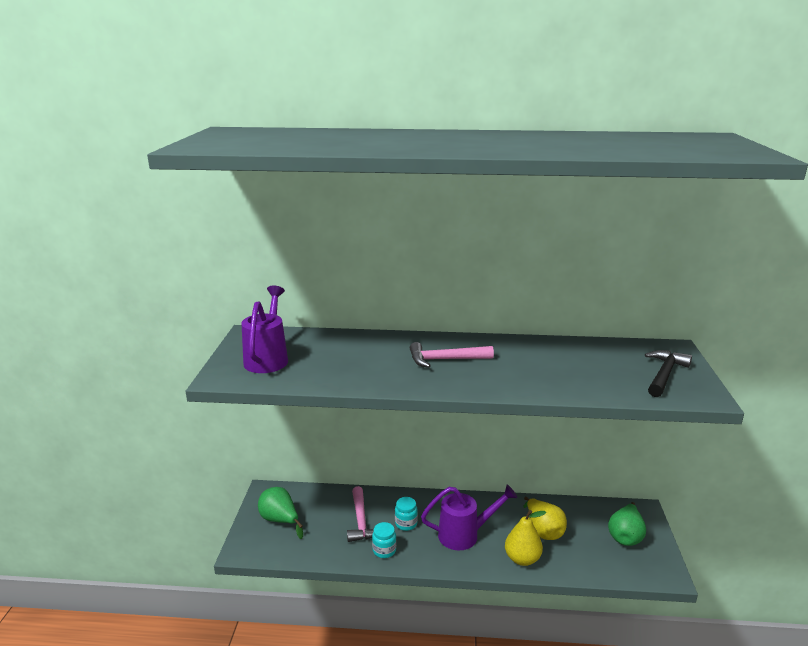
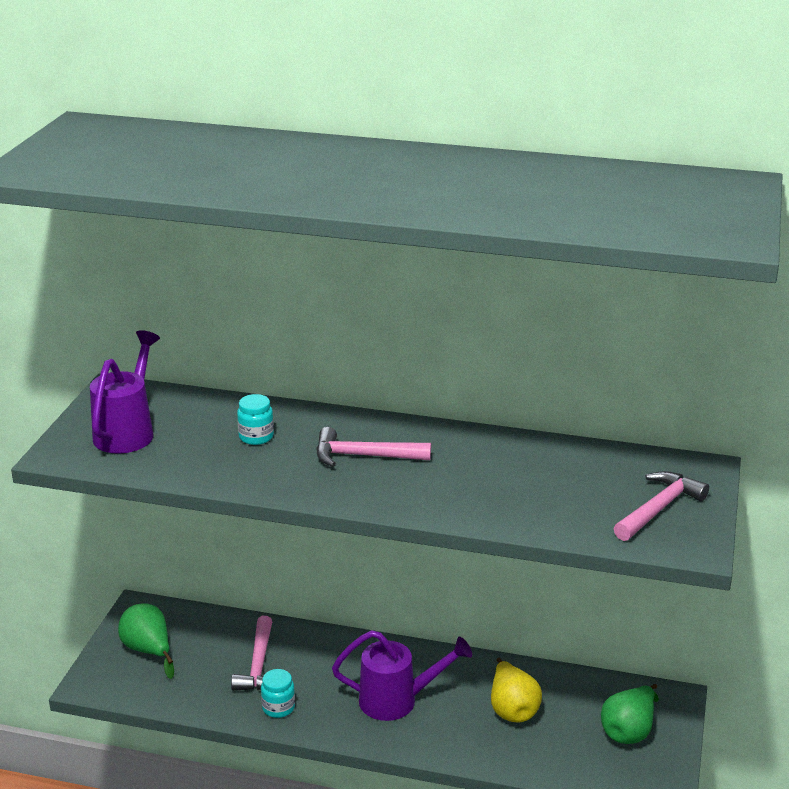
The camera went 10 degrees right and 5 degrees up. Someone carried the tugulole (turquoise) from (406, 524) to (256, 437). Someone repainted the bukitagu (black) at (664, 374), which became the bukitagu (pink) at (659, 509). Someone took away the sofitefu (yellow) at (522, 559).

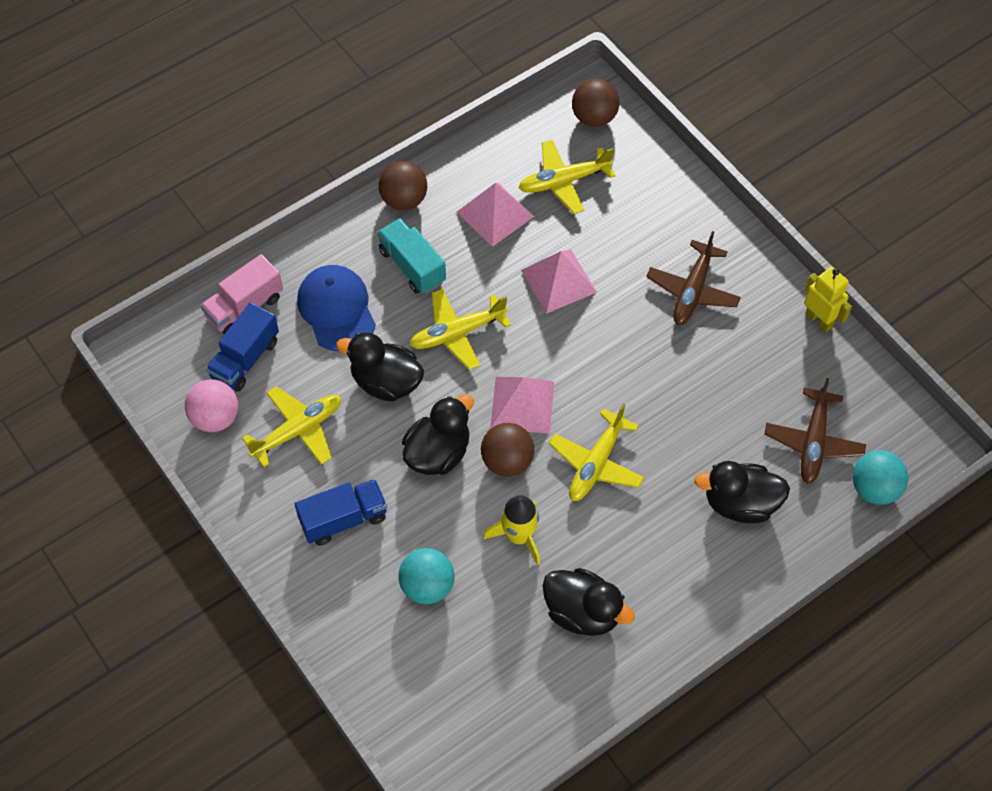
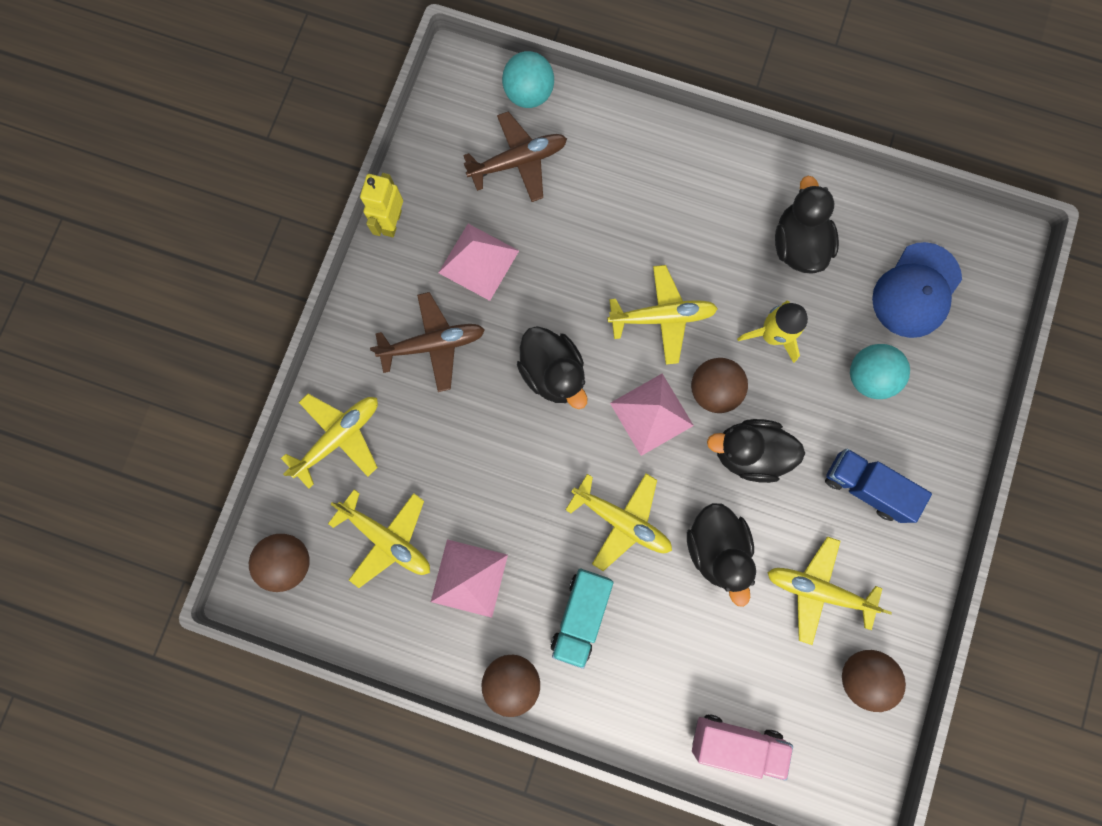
The camera went 125 degrees left and 20 degrees up. Someone put down the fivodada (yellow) at (339, 437). Someone carried the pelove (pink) from (558, 281) to (478, 261). Someone carried the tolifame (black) from (740, 503) to (553, 373). Someone repainted the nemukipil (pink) at (215, 418), which became the nemukipil (brown) at (861, 674). Someone carried the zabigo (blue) from (336, 309) to (916, 290). Someone took away the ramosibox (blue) at (245, 359).

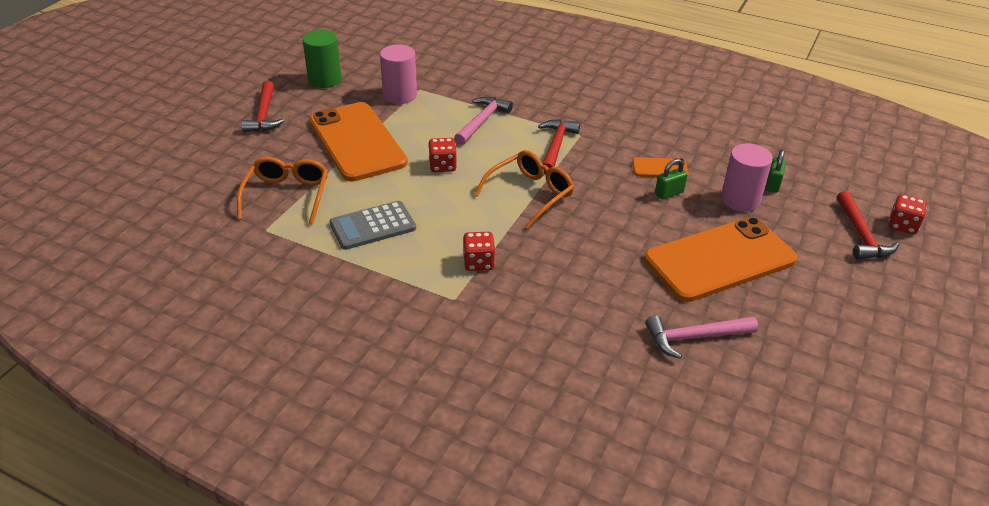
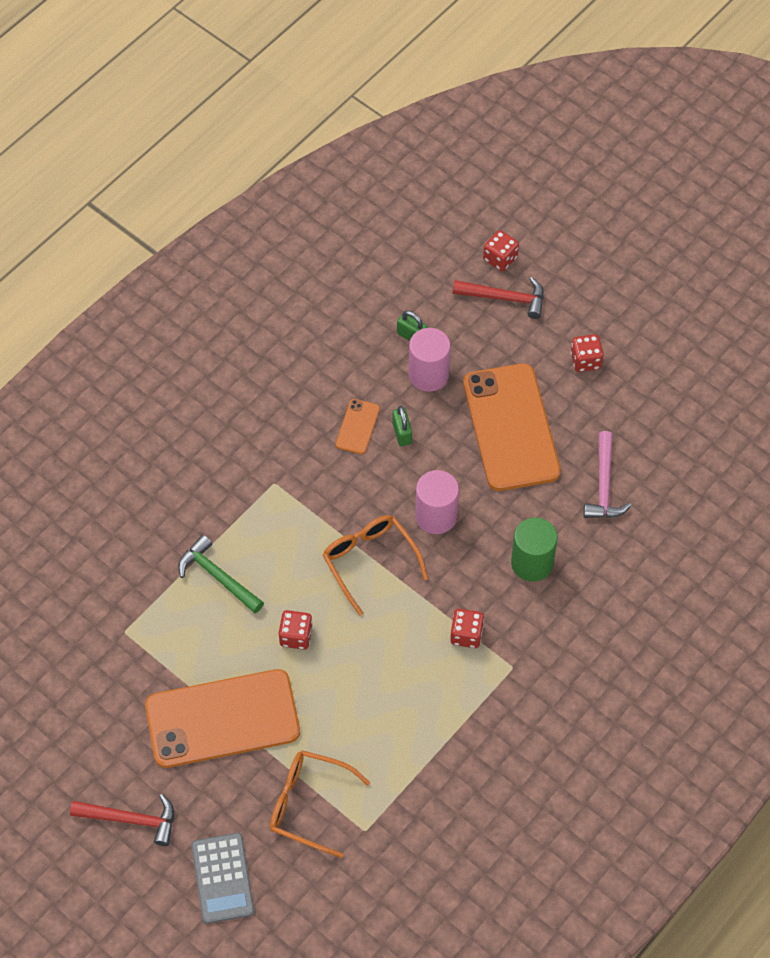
The camera went 75 degrees left and 20 degrees up. Someone repainted the bukitagu (pink) at (482, 121), which became the bukitagu (green) at (218, 577). Someone carried the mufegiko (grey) from (373, 226) to (223, 878). Someone carried the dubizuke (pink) from (400, 95) to (436, 516). Someone carried the dubizuke (green) from (325, 80) to (532, 563). Someone put down the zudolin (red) at (585, 360). Someone took away the bukitagu (red) at (556, 146).

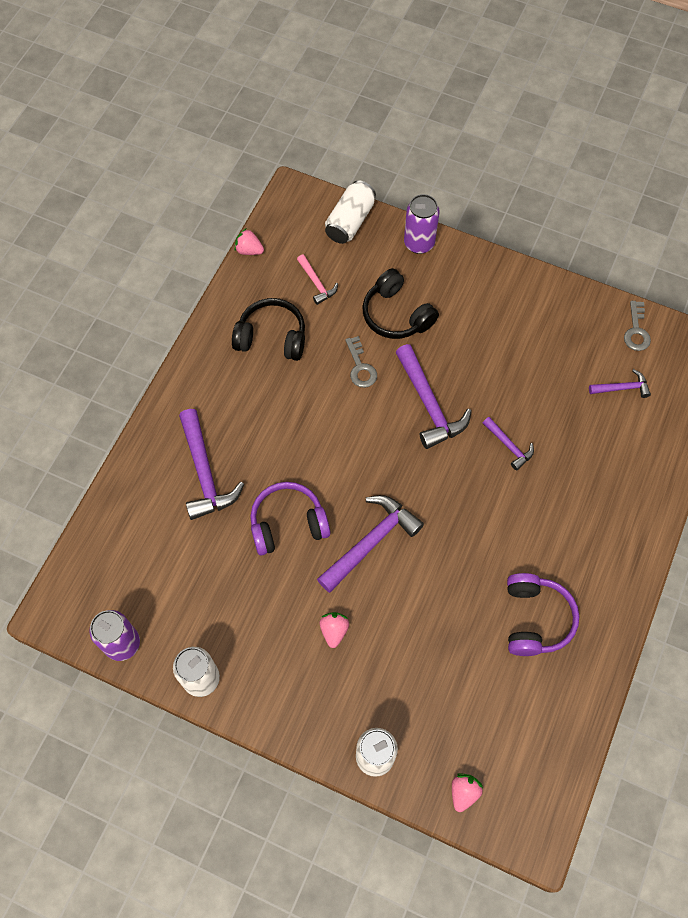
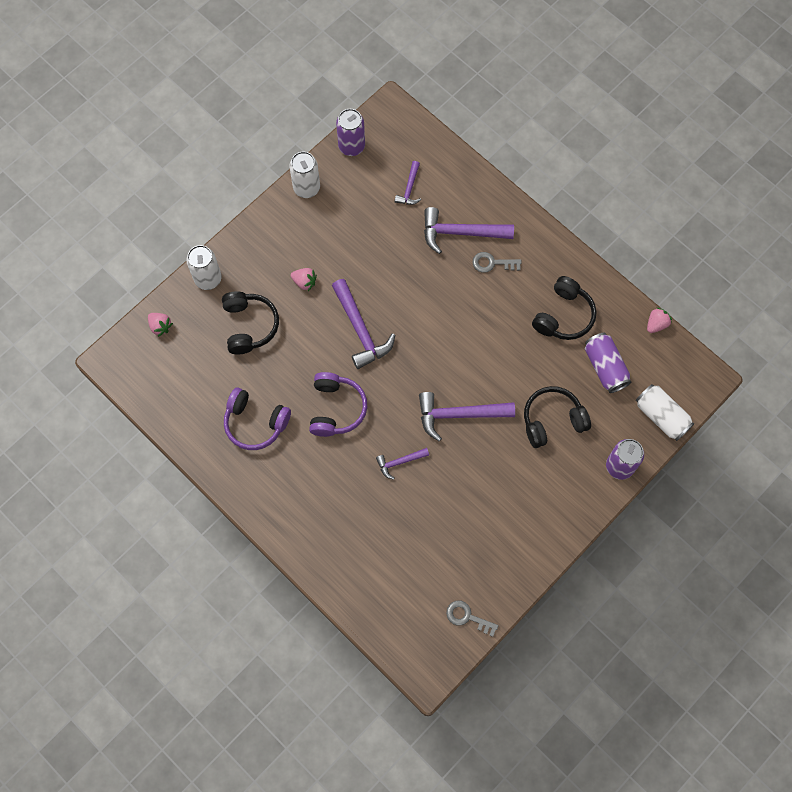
The camera went 110 degrees right and 5 degrees up. Someone put down the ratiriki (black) at (249, 326). Someone carried the ratiriki (purple) from (288, 524) to (336, 409). Someone carried the bukitagu (purple) from (622, 388) to (409, 188). Someone carried the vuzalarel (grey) from (360, 367) to (492, 263). Someone swapped the bukitagu (pink) at (316, 283) for the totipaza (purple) at (605, 367).

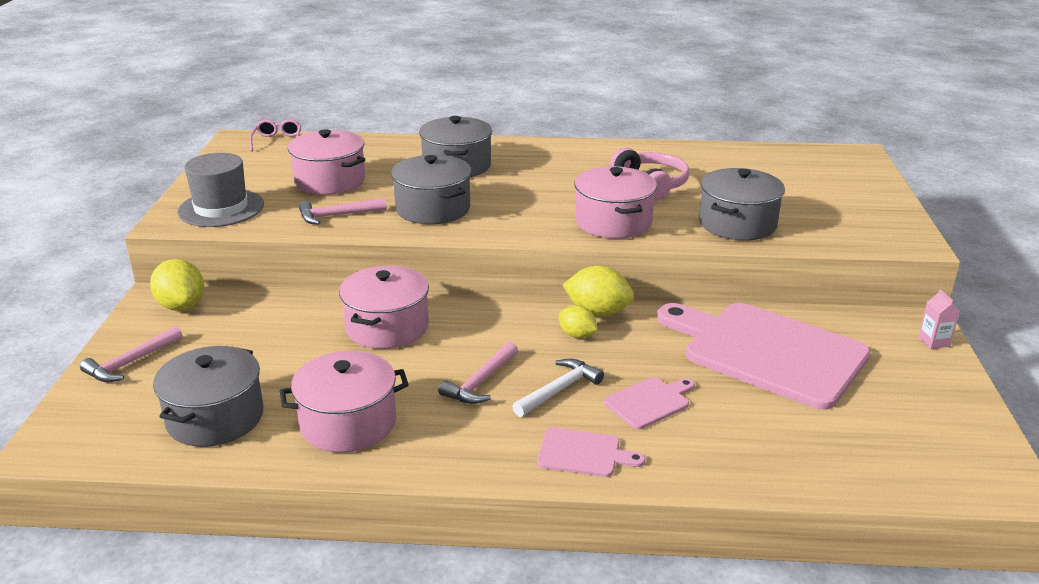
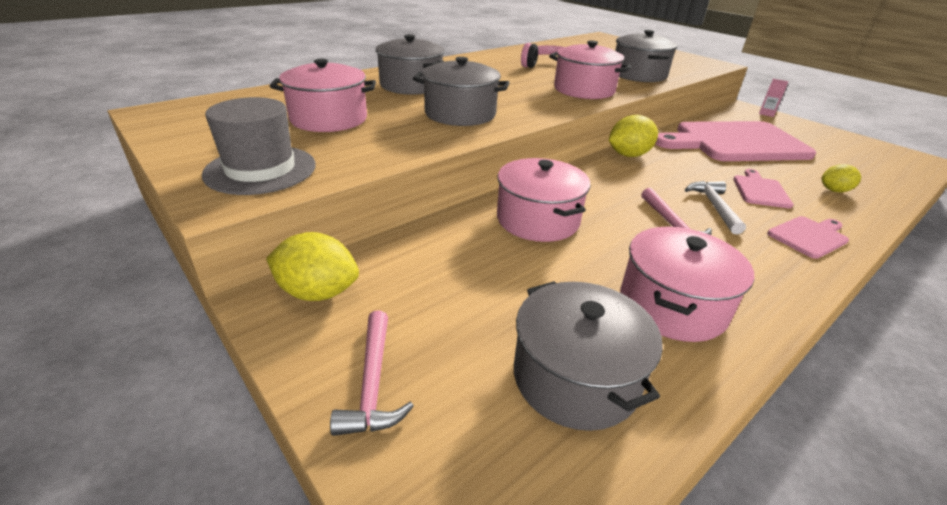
The camera went 45 degrees left and 5 degrees up. Someone carried the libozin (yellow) from (577, 335) to (834, 190). Someone took away the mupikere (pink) at (277, 141). Someone took away the bukitagu (pink) at (337, 216).

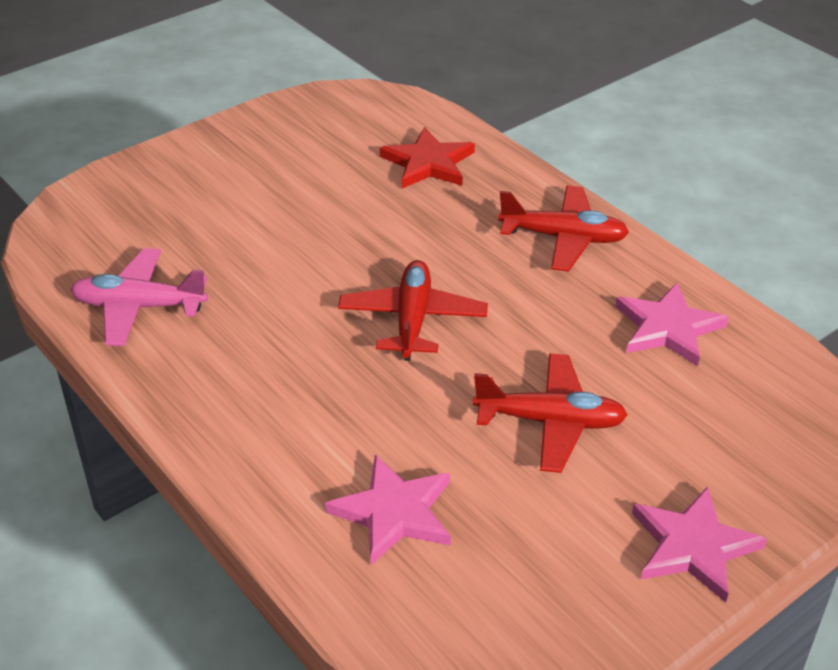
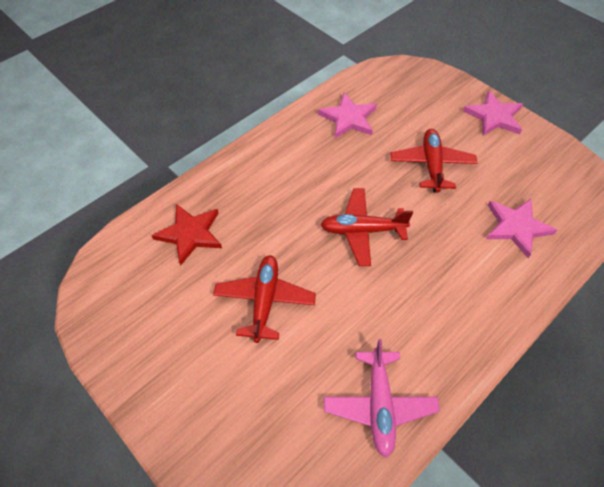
The camera went 95 degrees left and 15 degrees up. Someone carried the fivodada (red) from (563, 238) to (265, 301).

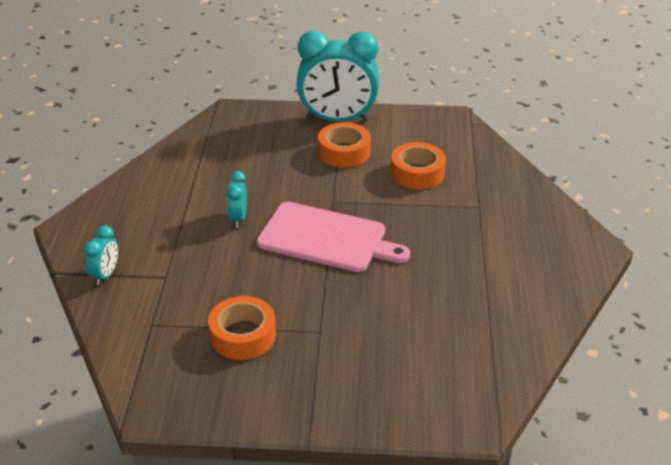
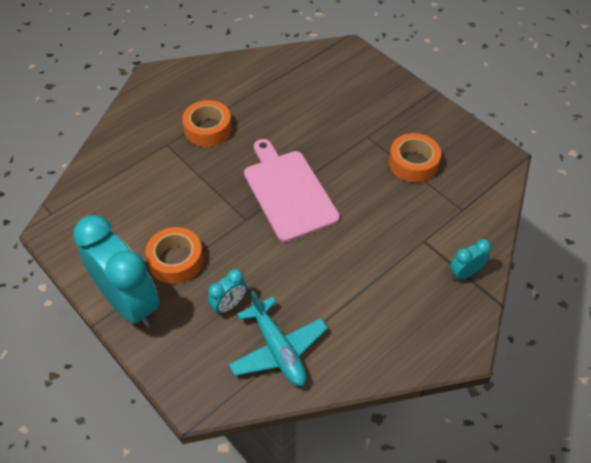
The camera went 135 degrees left and 15 degrees up. Someone carried the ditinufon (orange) from (417, 173) to (208, 129). Someone carried the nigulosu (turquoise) from (238, 218) to (229, 305). Someone put down the fivodada (turquoise) at (278, 349).

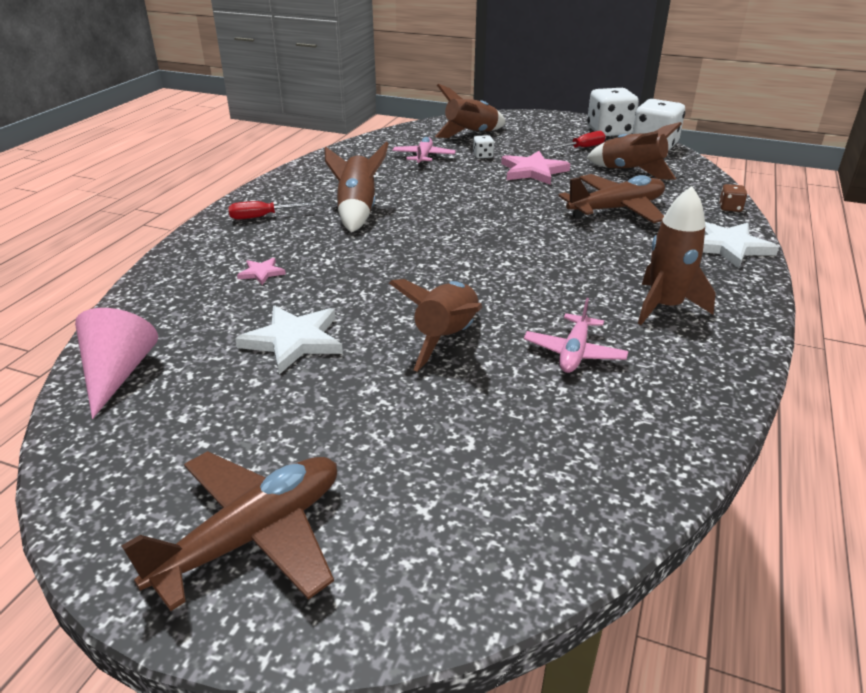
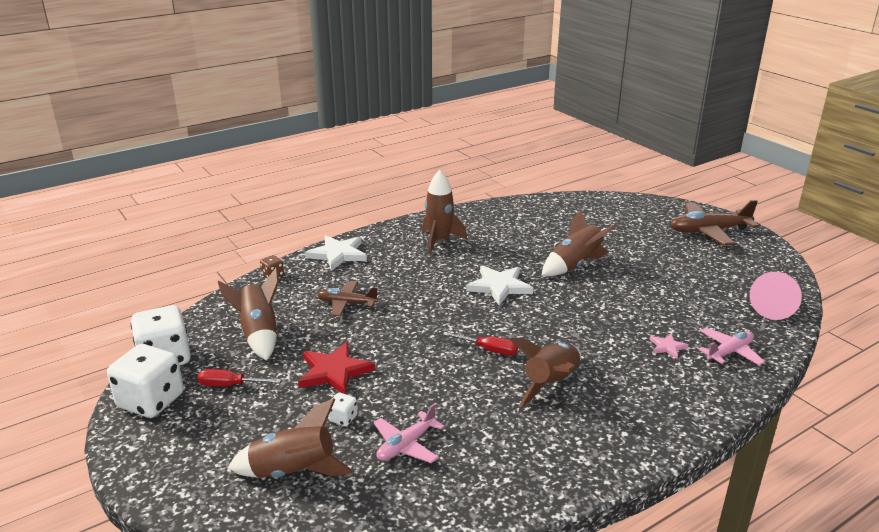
The camera went 145 degrees left and 5 degrees down. Someone repainted the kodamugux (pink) at (533, 171), which became the kodamugux (red) at (334, 371). Someone scaled the fivodada (brown) at (616, 209) by 0.61. Someone carried the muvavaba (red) from (261, 217) to (489, 350). Someone carried the kodamugux (white) from (294, 340) to (499, 286). Someone carried the fivodada (pink) from (574, 352) to (729, 352).

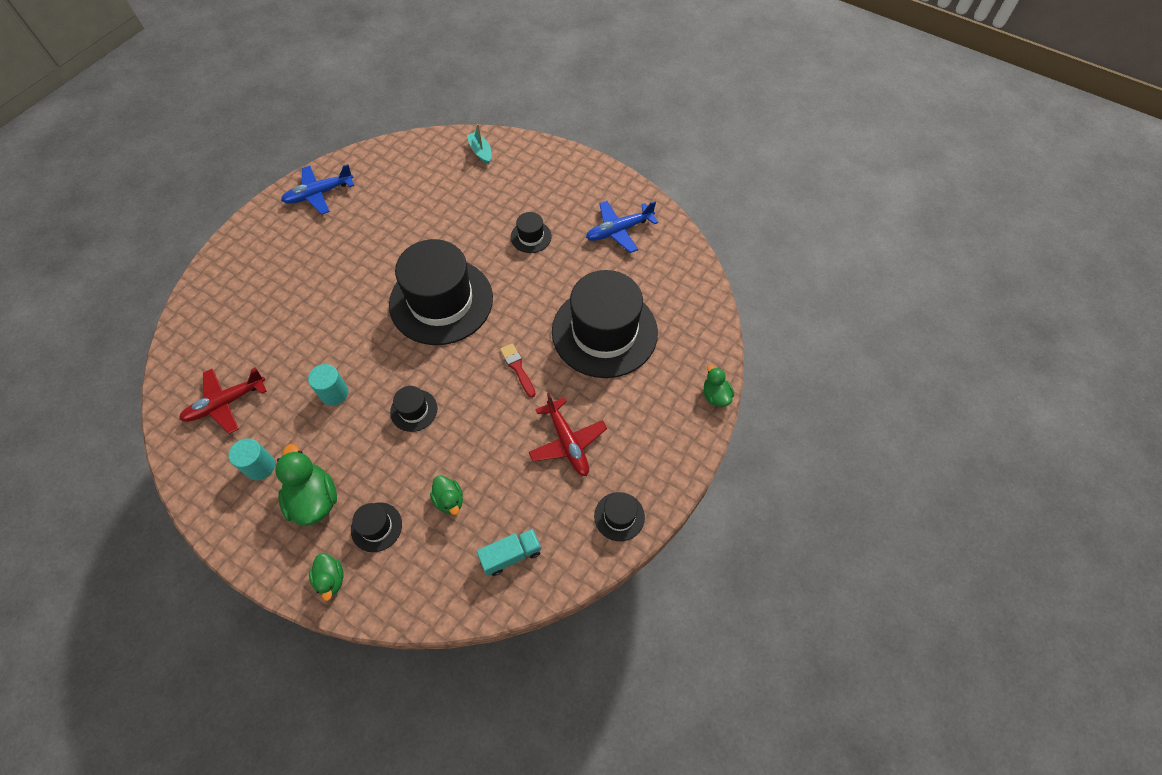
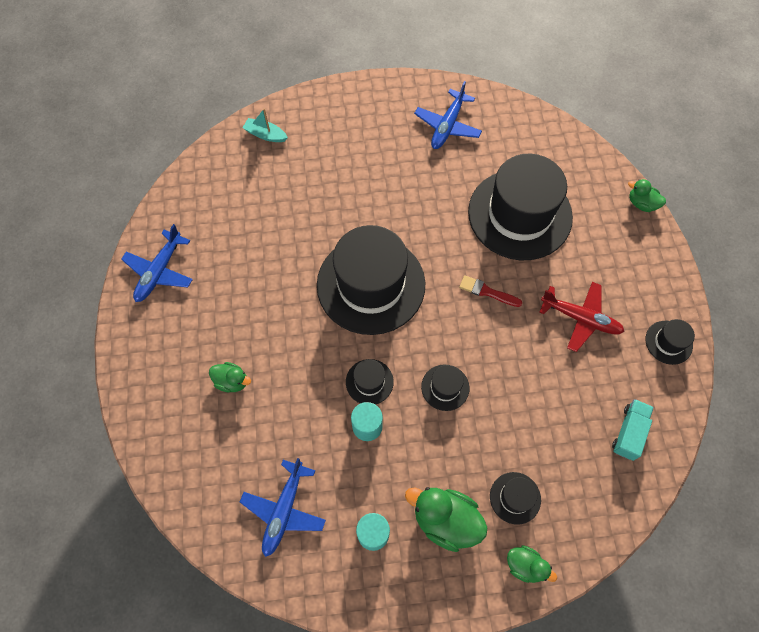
The camera went 40 degrees left and 5 degrees up. Someone carried the tolifame (green) from (449, 500) to (232, 381). Someone repainted the fivodada (red) at (225, 403), which became the fivodada (blue) at (284, 510). Someone carried the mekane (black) from (531, 237) to (369, 382).

